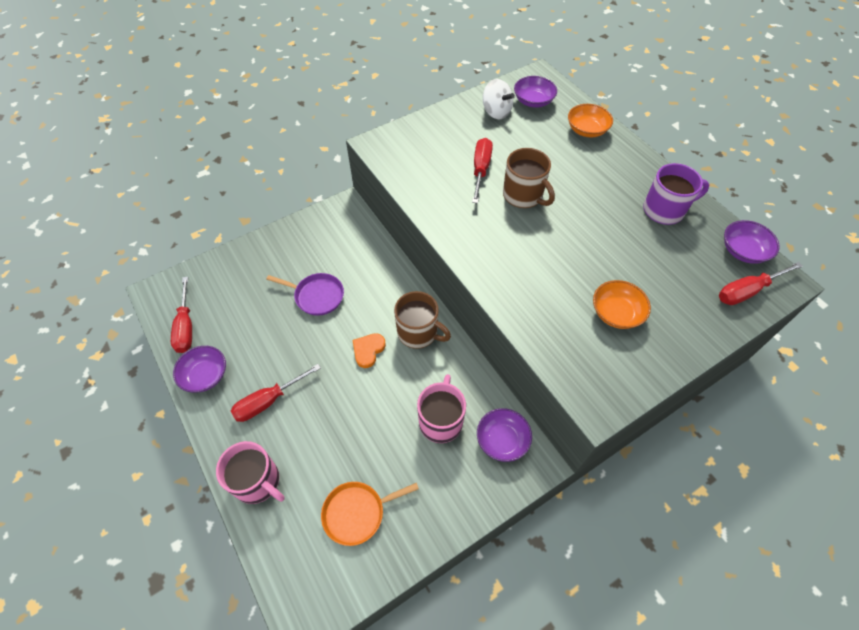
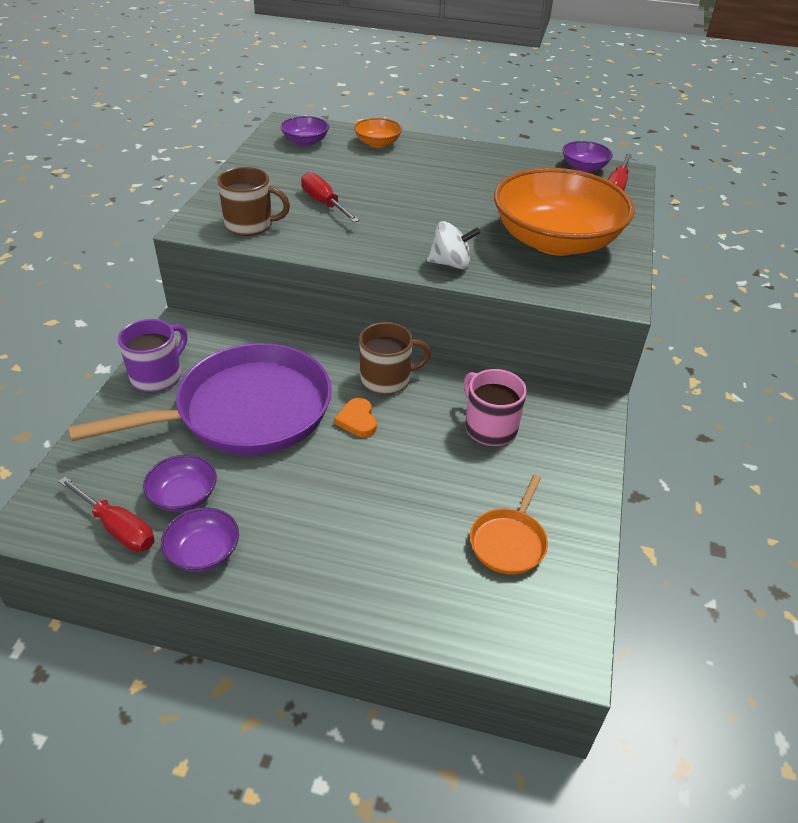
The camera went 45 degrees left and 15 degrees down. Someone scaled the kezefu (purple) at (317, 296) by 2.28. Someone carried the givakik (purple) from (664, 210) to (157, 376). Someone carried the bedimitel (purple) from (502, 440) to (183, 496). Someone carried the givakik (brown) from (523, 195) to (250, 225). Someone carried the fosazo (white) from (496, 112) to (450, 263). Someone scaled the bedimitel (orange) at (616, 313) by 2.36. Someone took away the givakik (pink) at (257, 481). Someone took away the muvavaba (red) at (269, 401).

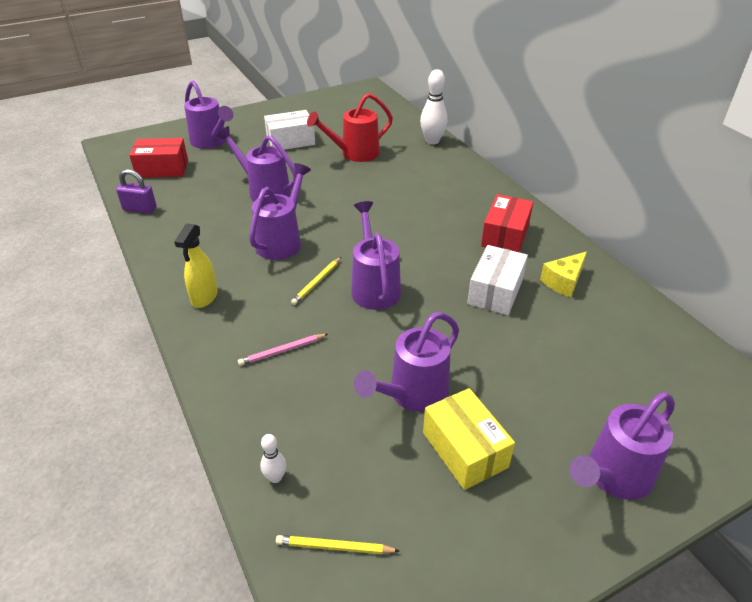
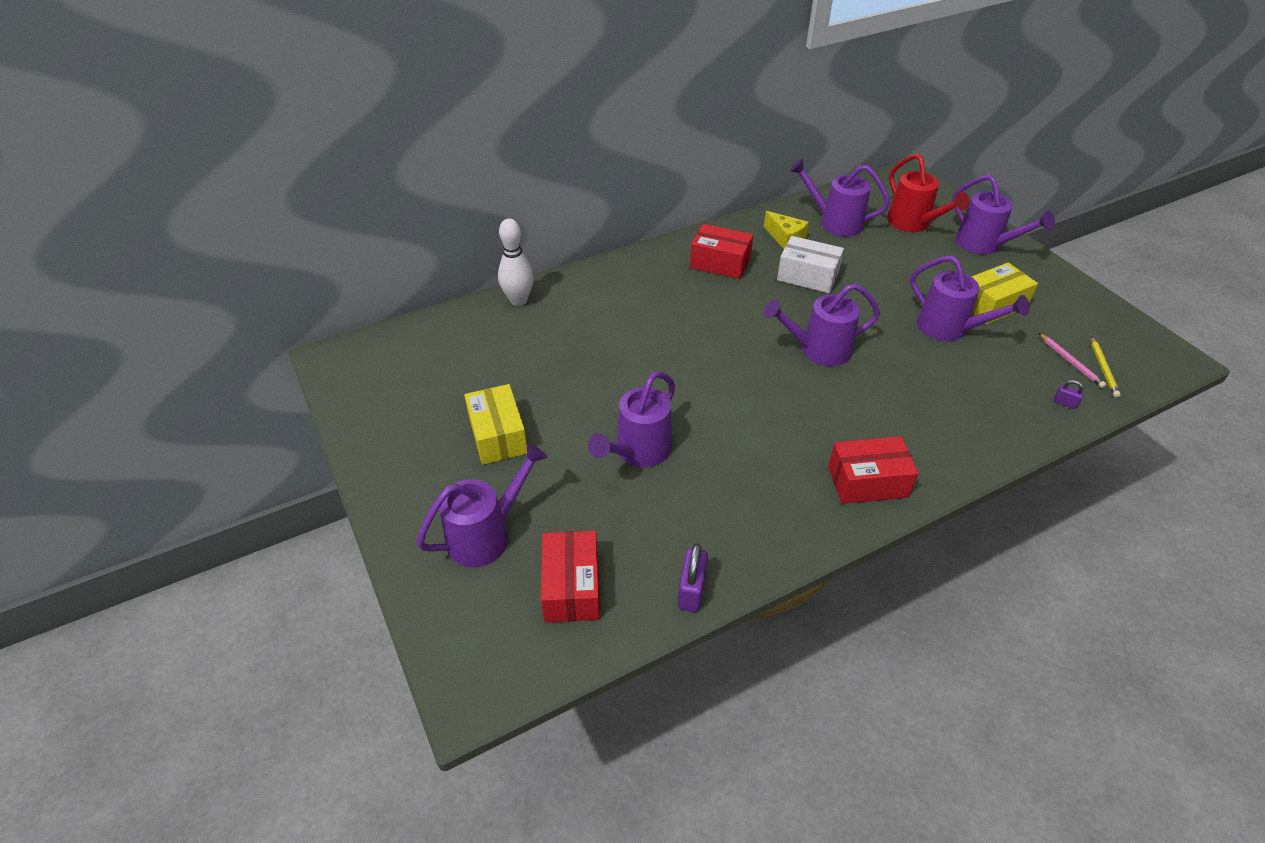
The camera went 90 degrees left and 5 degrees up. Someone repainted the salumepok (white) at (290, 141), which became the salumepok (yellow) at (498, 436). Someone carried the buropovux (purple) from (282, 241) to (835, 222). Someone swapped the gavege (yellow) at (204, 297) for the salumepok (red) at (867, 482). Someone carried the buropovux (red) from (354, 154) to (913, 224). Someone carried the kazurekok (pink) from (282, 351) to (1070, 362). Someone swapped the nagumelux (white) at (275, 477) for the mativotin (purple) at (1064, 403). Someone took away the kazurekok (yellow) at (317, 282).

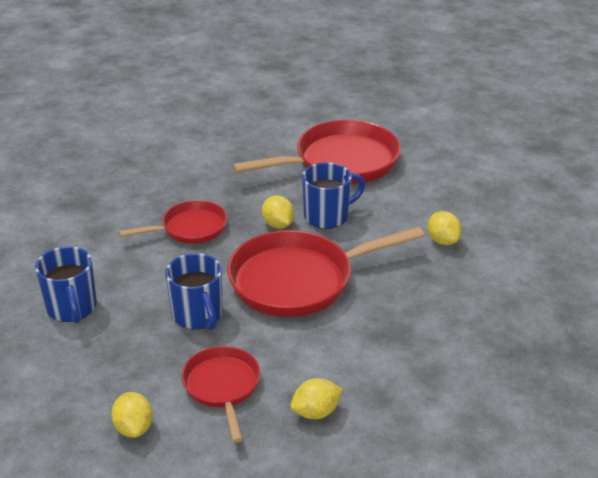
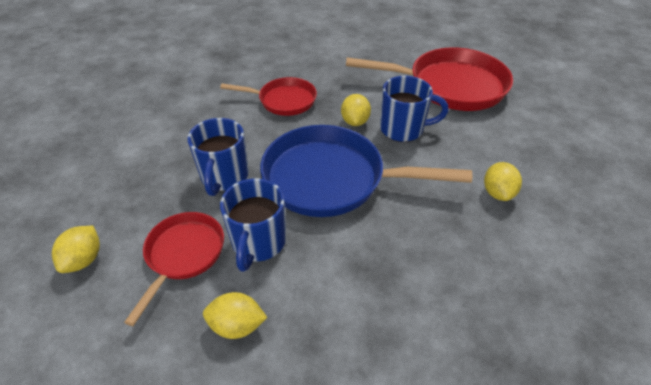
The camera went 30 degrees right and 10 degrees up. Someone carried the givakik (blue) from (72, 308) to (258, 243). Someone repainted the kezefu (red) at (298, 280), which became the kezefu (blue) at (331, 179).

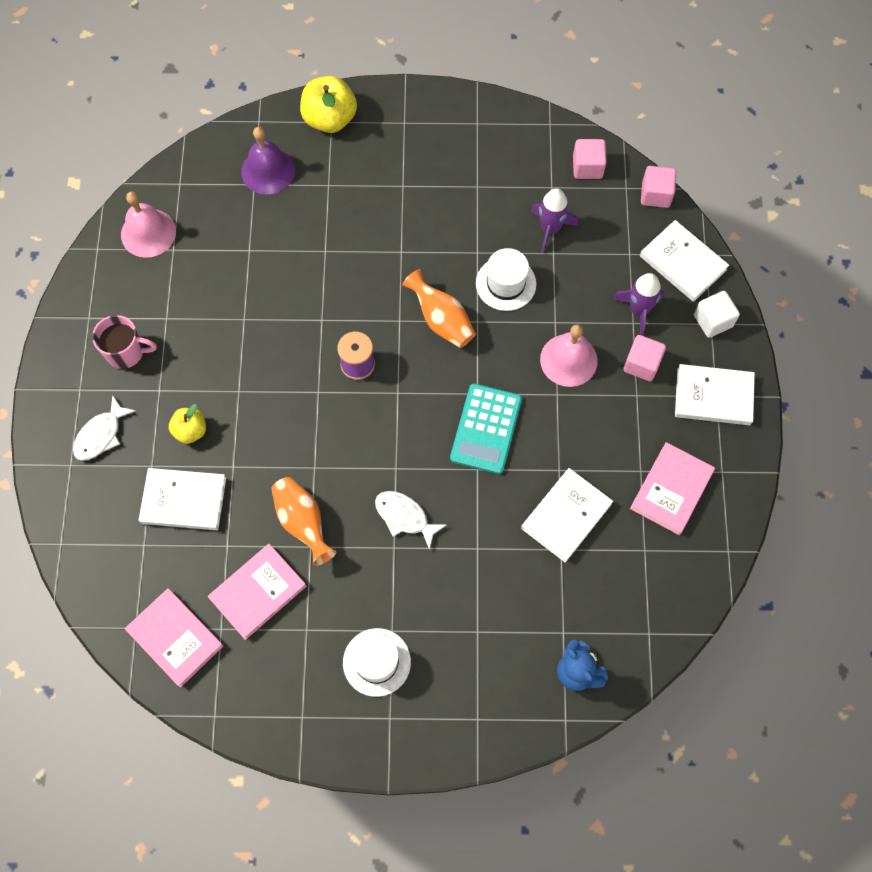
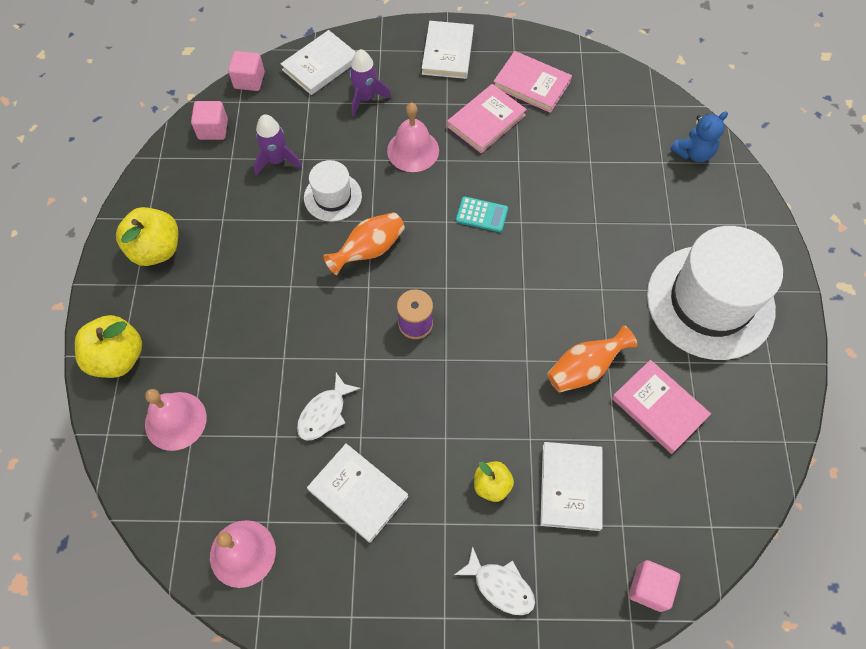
The camera went 90 degrees left and 5 degrees down. Someone put down the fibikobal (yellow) at (156, 249). Someone repainted the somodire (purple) at (268, 170), which became the somodire (pink) at (175, 420). Someone carried the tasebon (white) from (405, 517) to (324, 413). Someone carried the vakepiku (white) from (566, 516) to (358, 493). Someone carried the vakepiku (pink) from (175, 638) to (486, 121). Someone scaled the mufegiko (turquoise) at (486, 429) by 0.60. Someone carried the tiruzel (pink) from (641, 364) to (649, 588). Someone scaled the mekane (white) at (376, 662) by 2.05. Someone took away the givakik (pink) at (126, 352). Someone took away the tiruzel (white) at (713, 321).

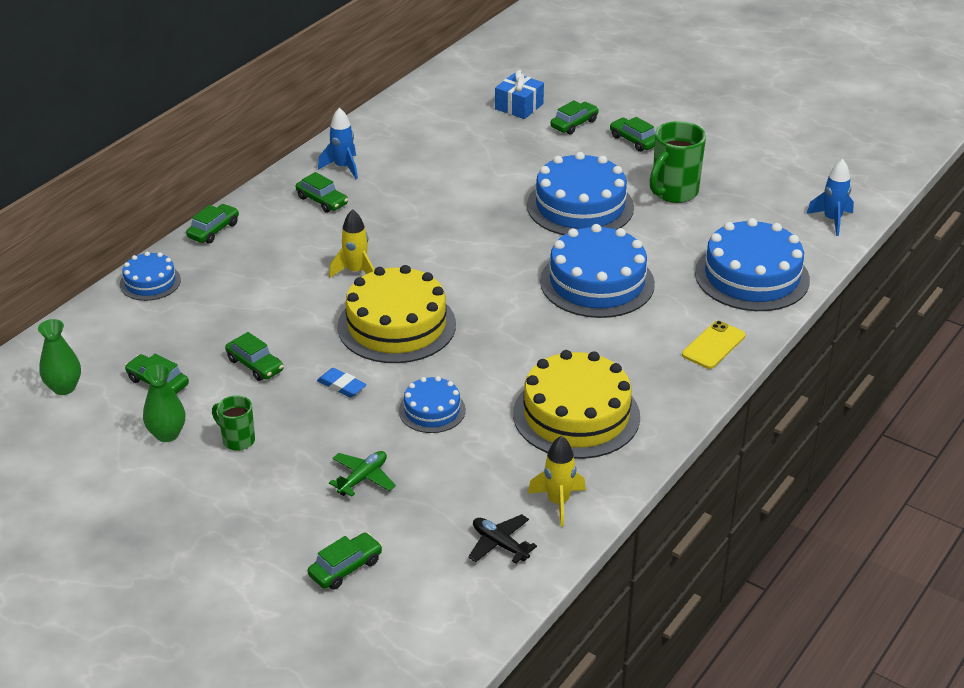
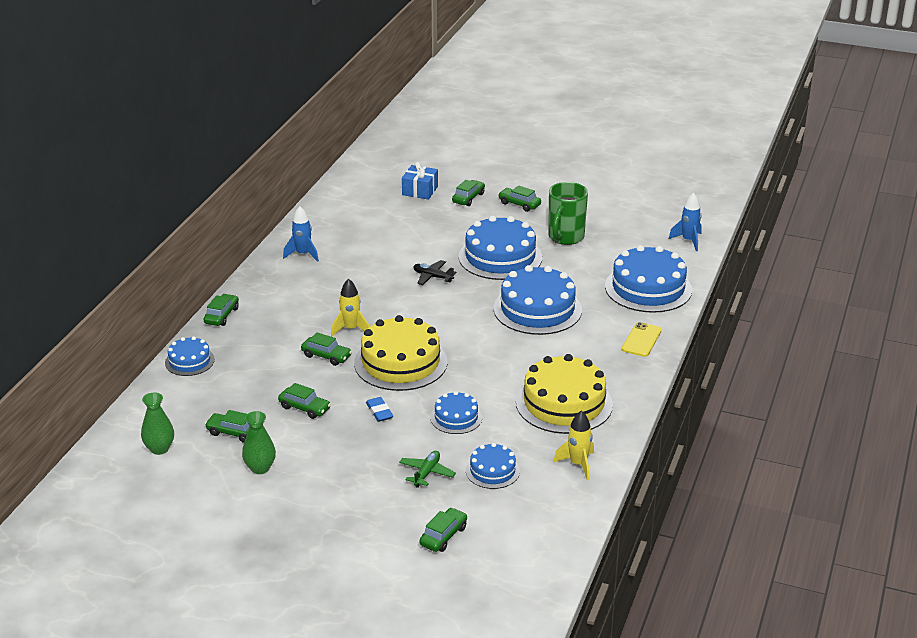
The camera went 15 degrees left and 5 degrees down. Someone carried the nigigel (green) from (322, 201) to (326, 356). Someone rotated the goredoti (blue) at (341, 386) by 45 degrees clockwise. Someone carried the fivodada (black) from (500, 544) to (432, 277). Someone put down the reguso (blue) at (492, 471). Someone took away the givakik (green) at (237, 440).

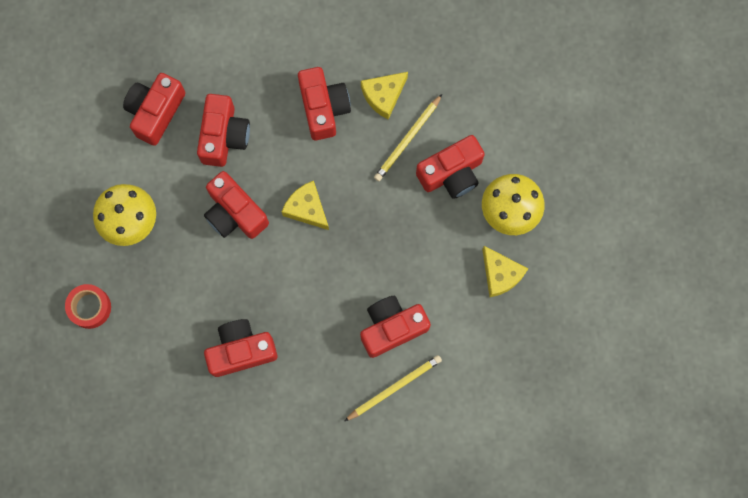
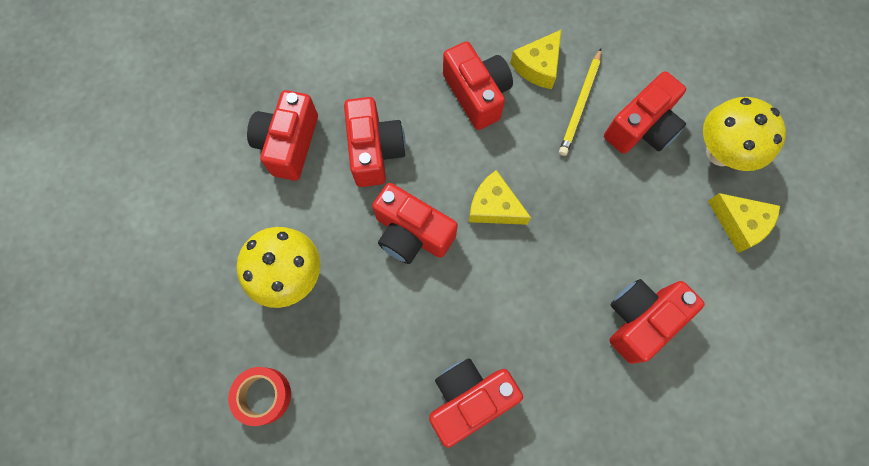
The camera went 15 degrees left and 5 degrees down. Someone took away the kazurekok (yellow) at (394, 387).

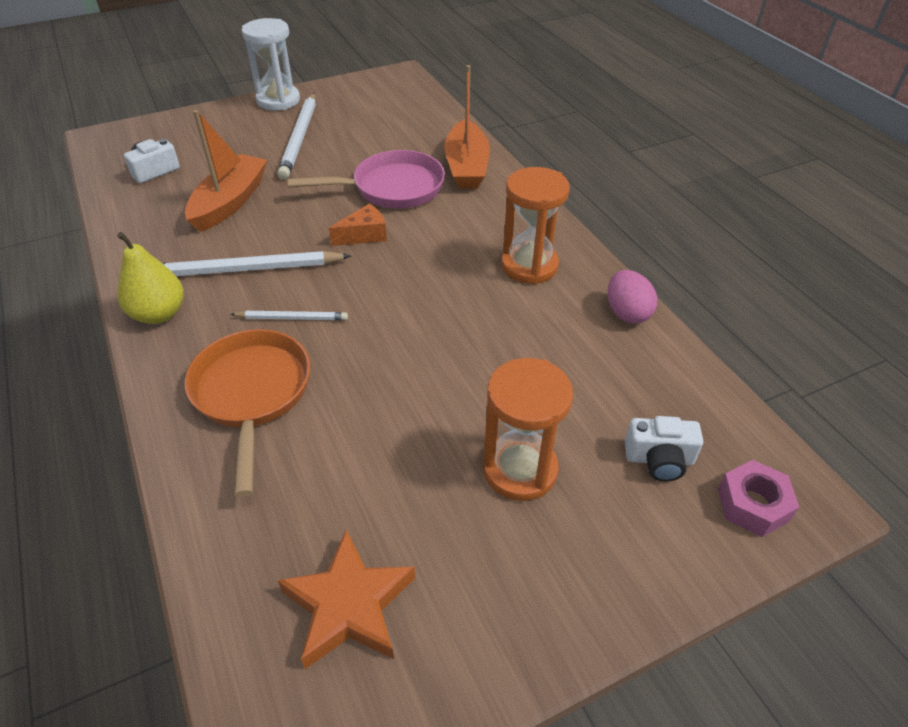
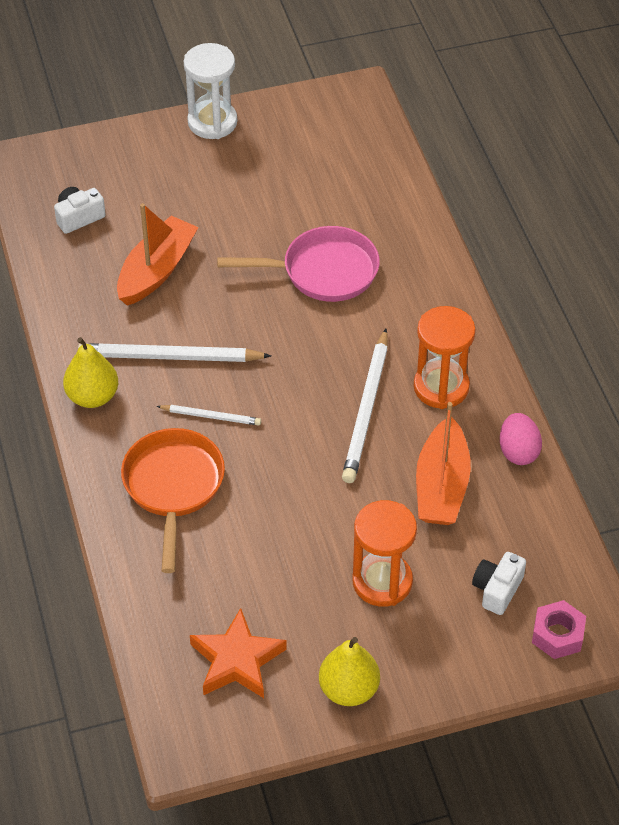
The camera went 10 degrees right and 5 degrees up. Someone put down the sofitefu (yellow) at (348, 690). Someone carried the kazurekok (white) from (300, 138) to (367, 410). Someone carried the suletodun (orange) from (466, 167) to (441, 486). Someone rotated the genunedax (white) at (659, 459) by 105 degrees clockwise. Someone took away the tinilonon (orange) at (364, 235).

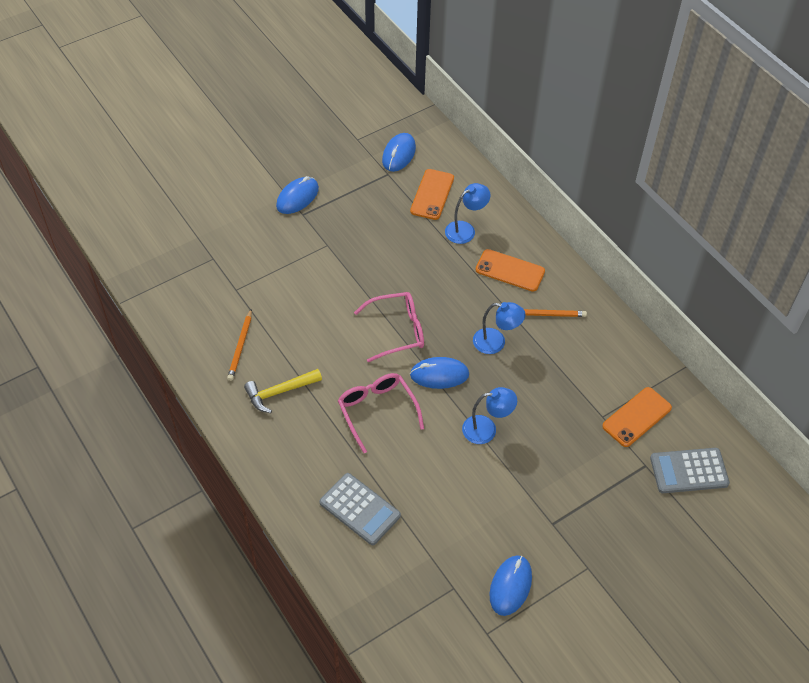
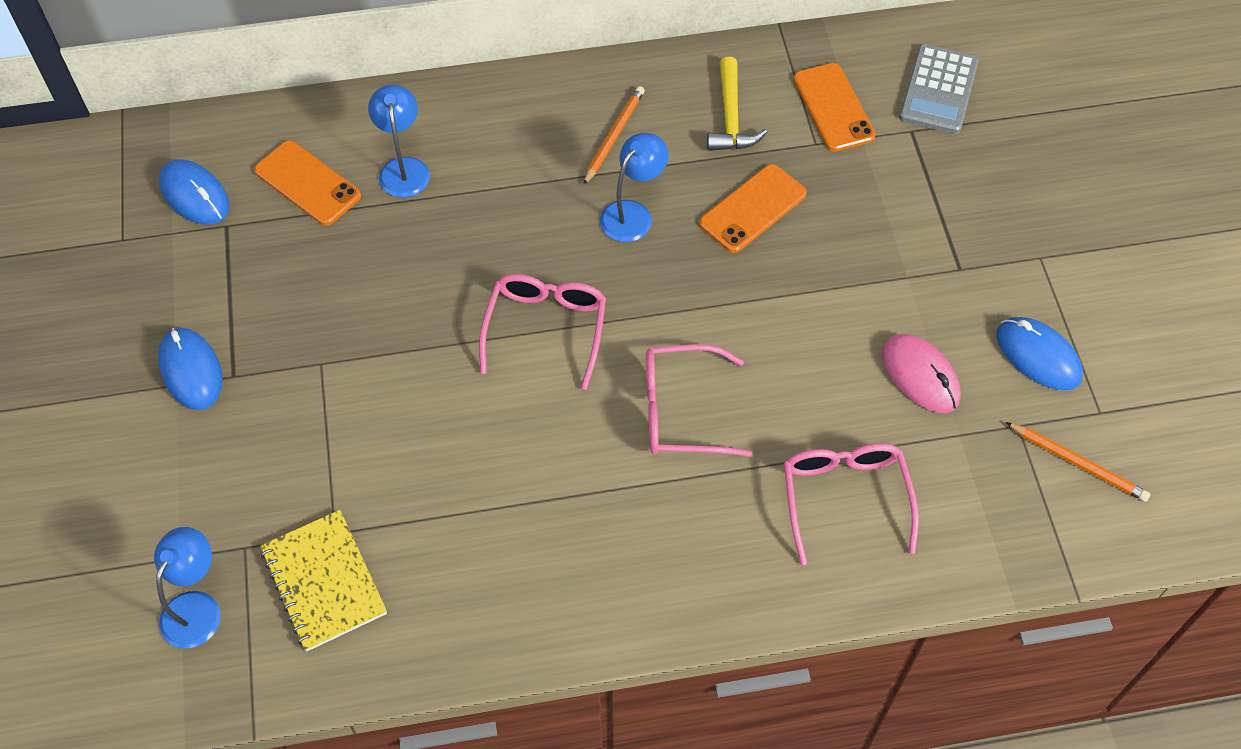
The camera went 65 degrees left and 5 degrees up. Someone carried the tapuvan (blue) from (486, 429) to (196, 607). Someone put down the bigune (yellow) at (324, 582). Someone carried the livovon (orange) from (510, 271) to (753, 209). Someone carried the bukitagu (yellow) from (279, 392) to (730, 117). Someone swapped the mufegiko (grey) at (360, 509) for the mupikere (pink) at (845, 498). Someone put down the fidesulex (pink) at (920, 375). Someone carried the kazurekok (orange) from (240, 347) to (1078, 463). Someone took away the fidesulex (blue) at (439, 375).

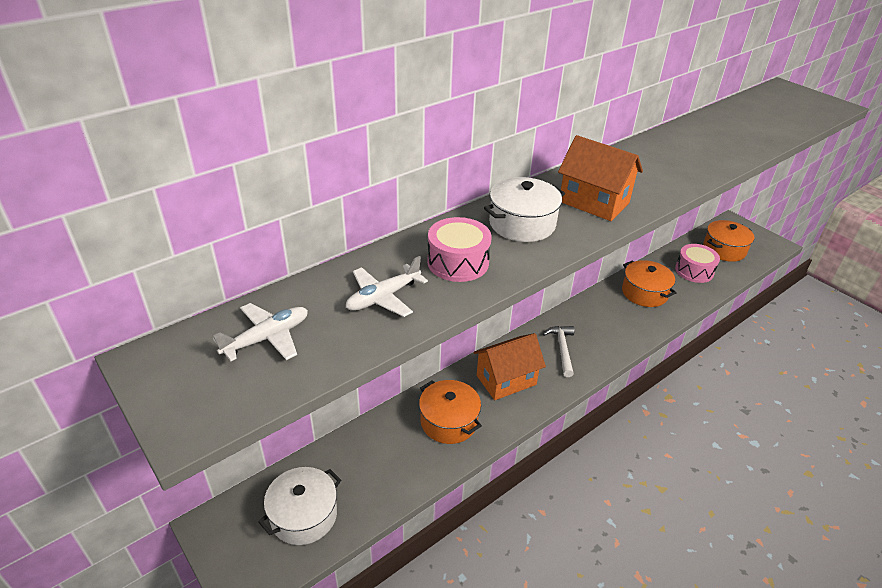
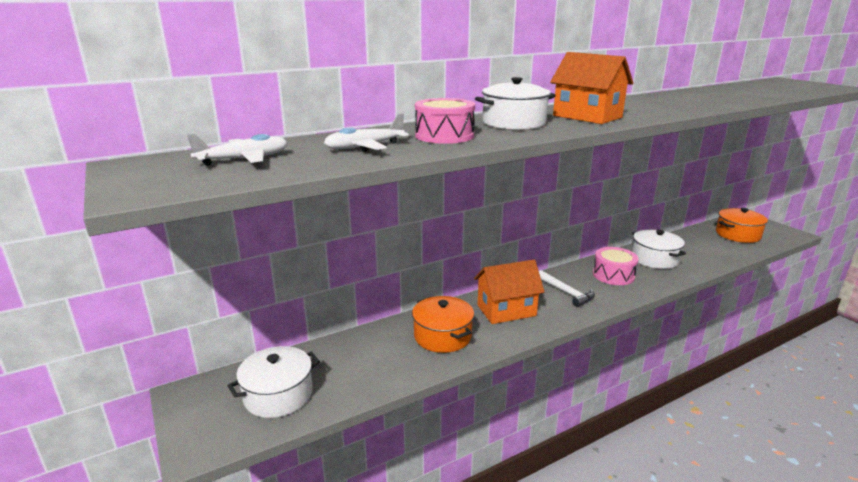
The camera went 10 degrees right and 15 degrees down. Someone rotated the bukitagu (white) at (562, 349) by 135 degrees clockwise. Someone carried the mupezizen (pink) from (694, 271) to (613, 275). Someone repainted the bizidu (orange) at (644, 293), which became the bizidu (white) at (654, 259).

